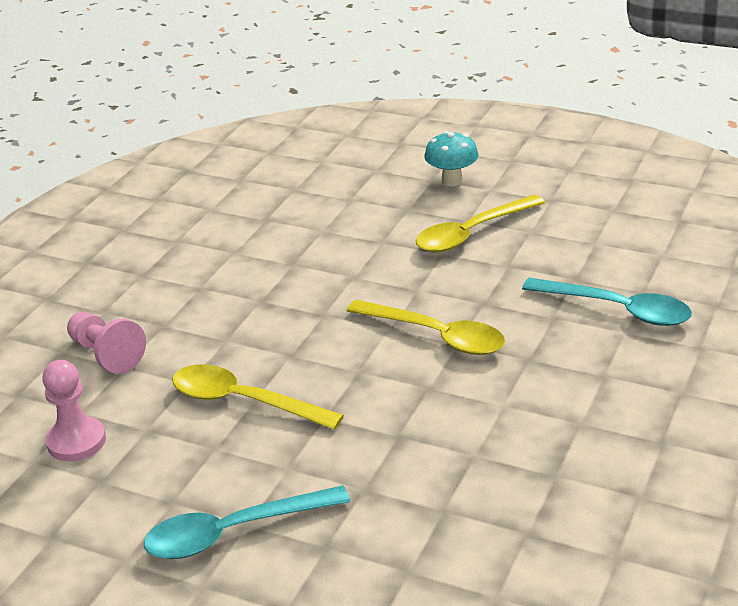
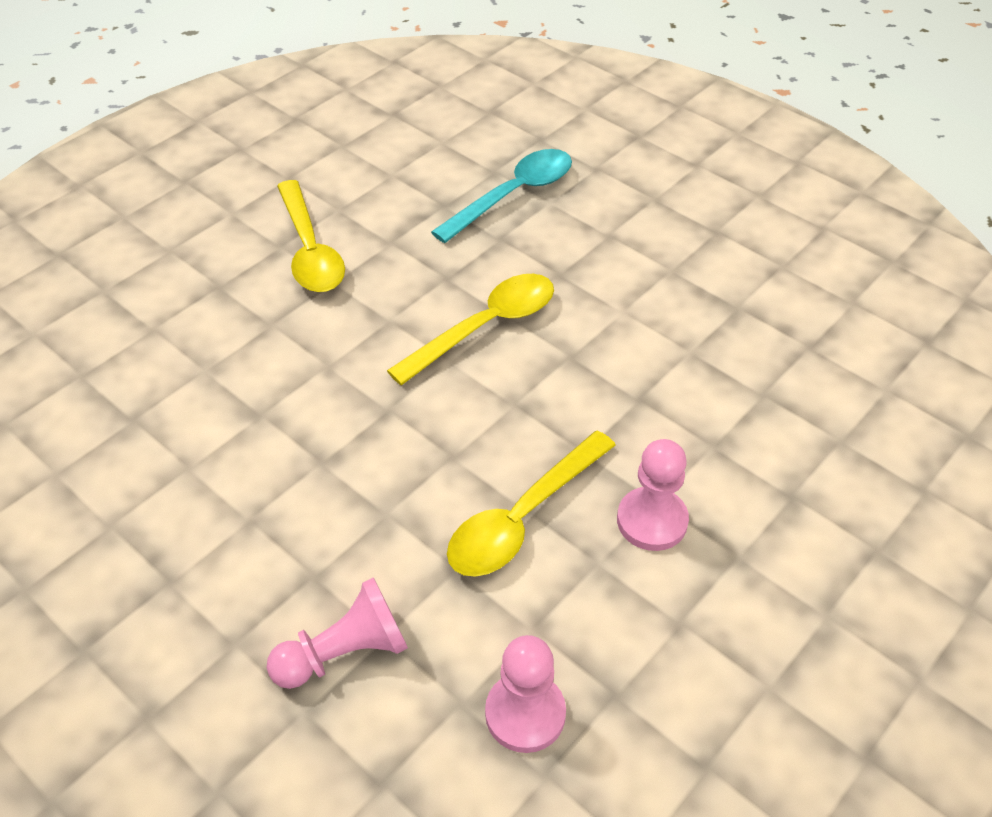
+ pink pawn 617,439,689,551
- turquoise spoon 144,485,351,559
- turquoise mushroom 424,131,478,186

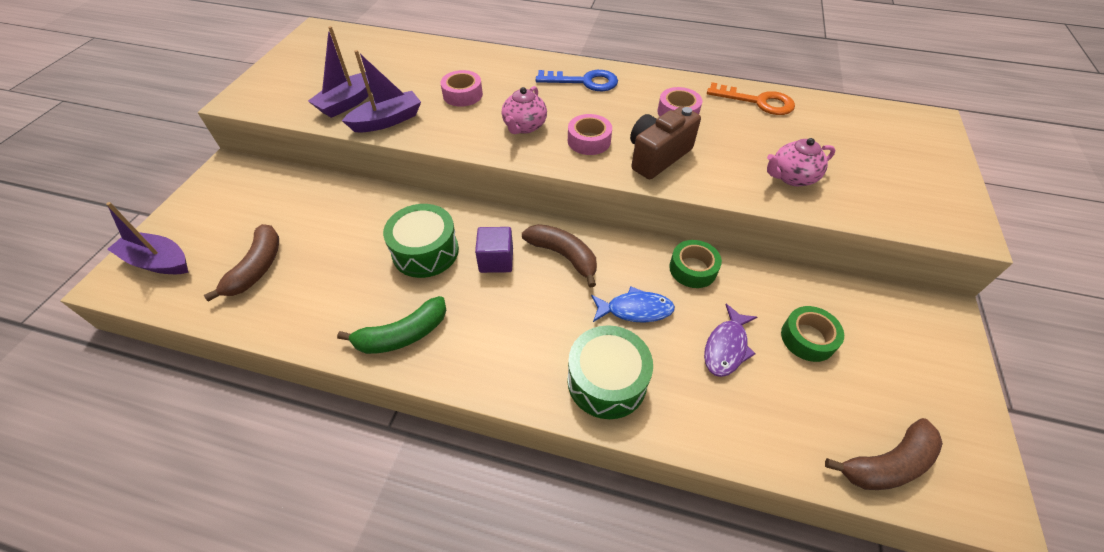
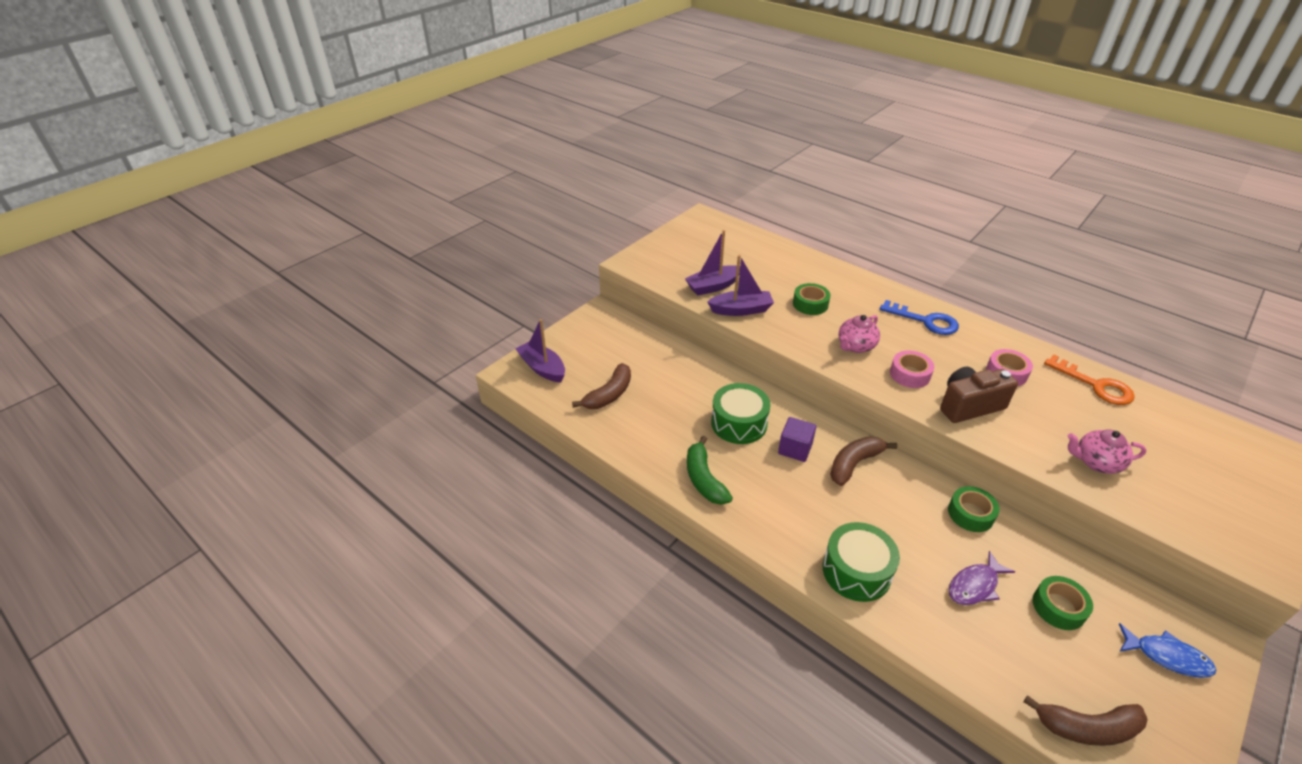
~ green banana 337,296,446,354 = 687,436,733,505 75 degrees clockwise
~ pink tape 441,70,483,107 to green tape 793,283,831,315
~ brown banana 522,224,597,287 = 830,436,897,486 105 degrees counterclockwise
~ blue fish 591,286,675,323 to 1119,623,1216,678

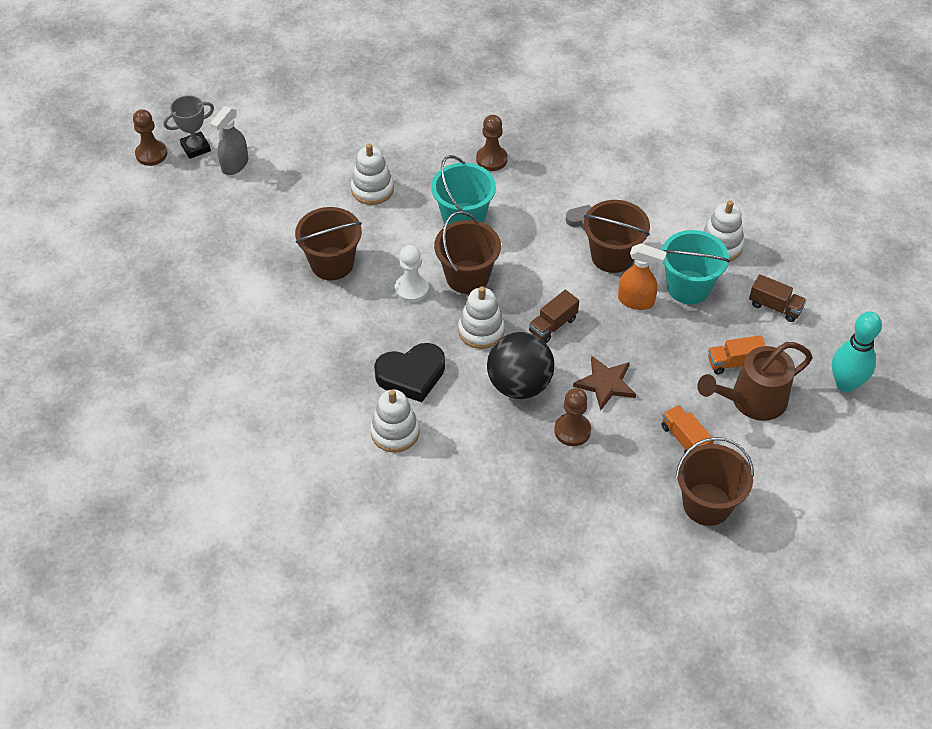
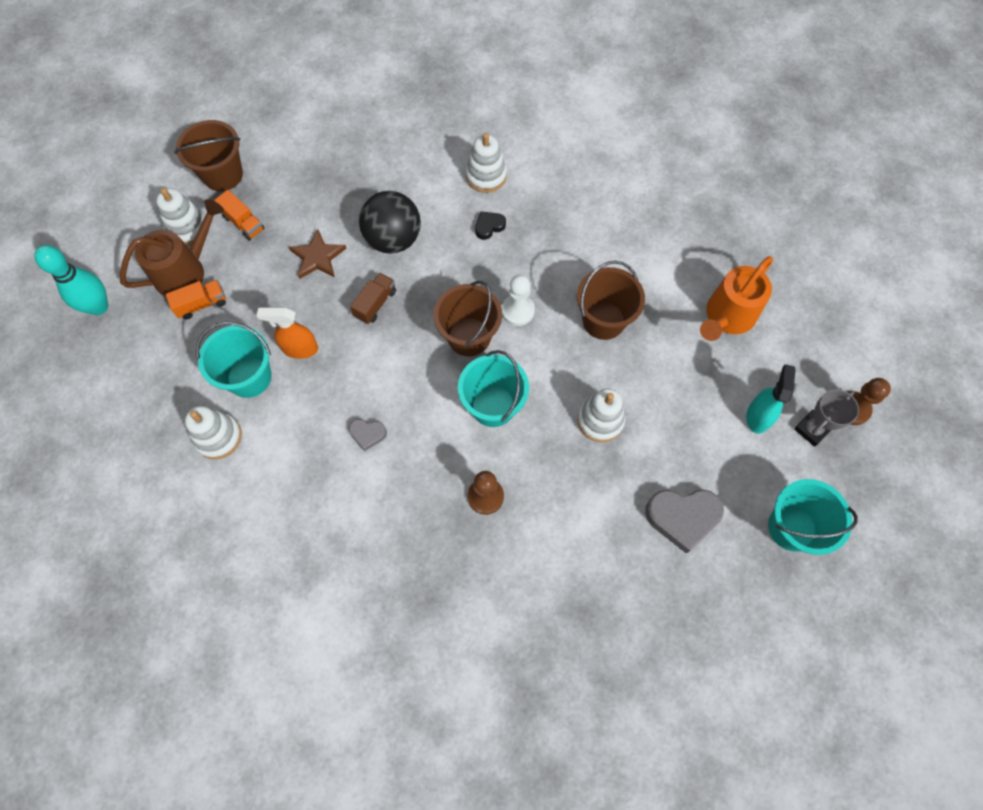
~ white stacking toy 458,286,505,349 to 156,188,205,246
~ black heart 374,343,445,402 = 475,211,506,240 x0.52
+ grey heart 645,489,724,554
+ orange watering can 700,256,773,341
~ grey spray bottle 210,106,248,175 to turquoise spray bottle 746,364,796,434
+ turquoise bucket 768,479,858,555
- brown pawn 554,388,591,446
- brown bucket 584,200,650,273
- brown truck 749,274,806,322

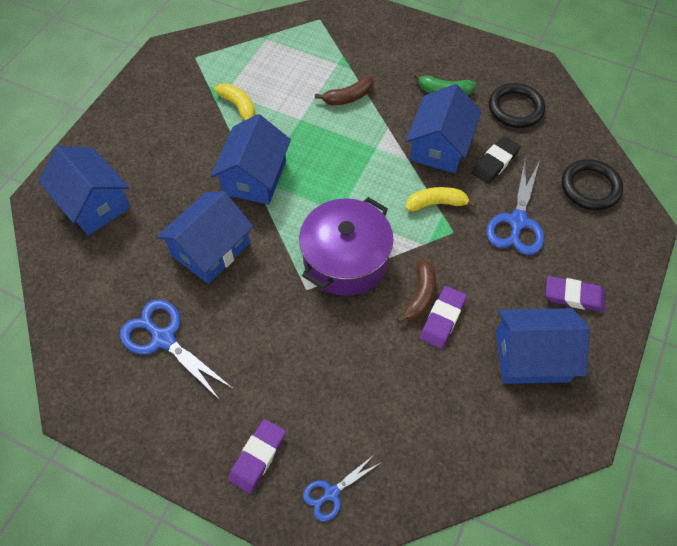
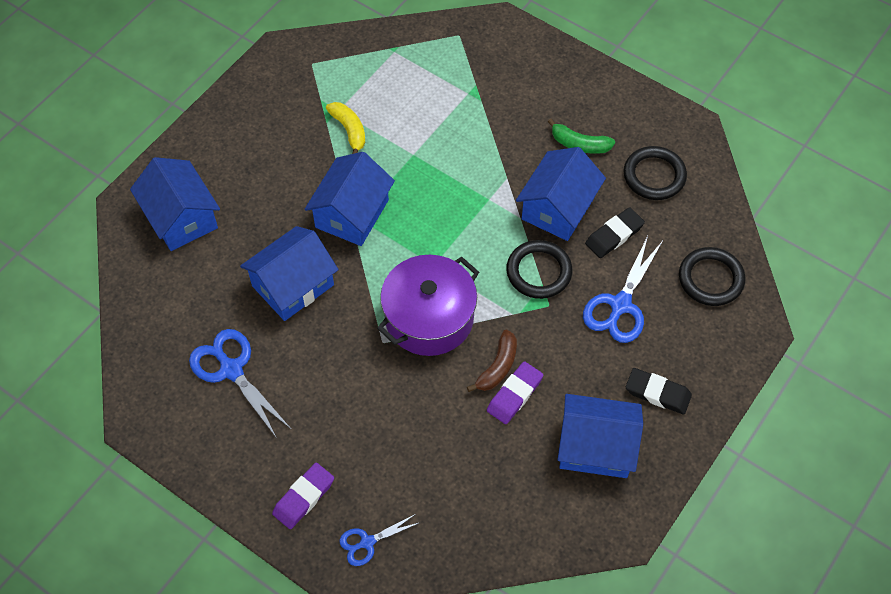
~ yellow banana 406,187,476,211 to black ring 506,240,572,299
~ purple eraser 546,276,606,312 to black eraser 626,368,692,414
- brown banana 315,75,374,106

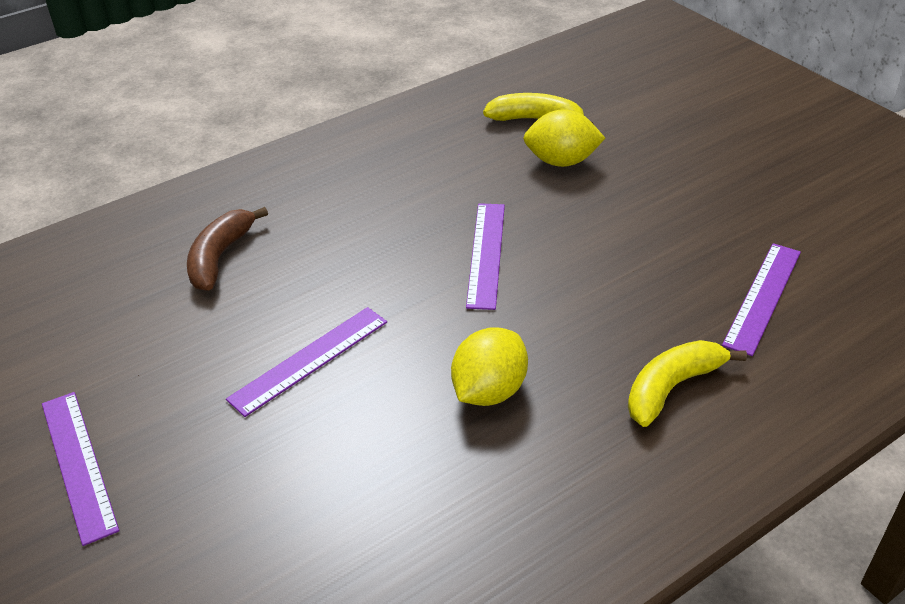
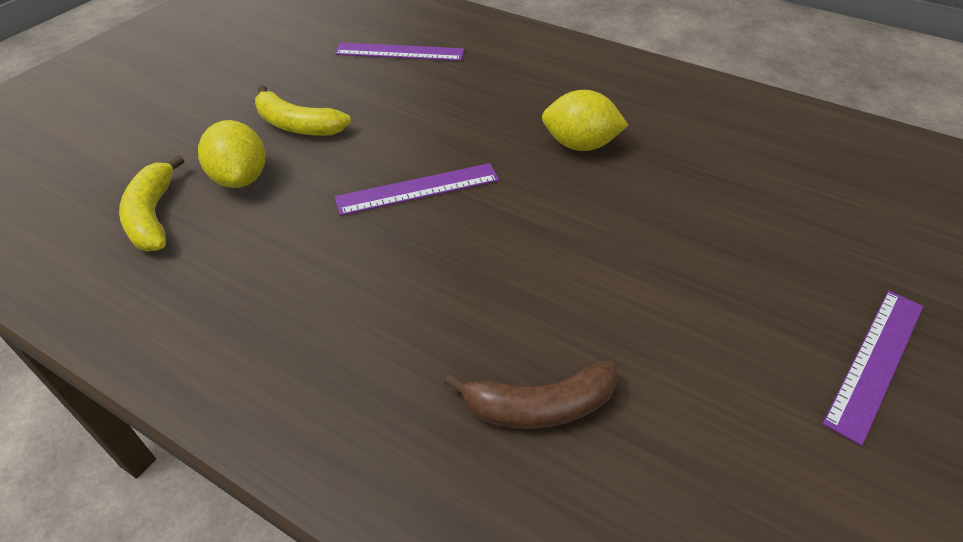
~ yellow banana 628,340,747,427 to 255,85,351,136
- purple ruler 226,307,387,417

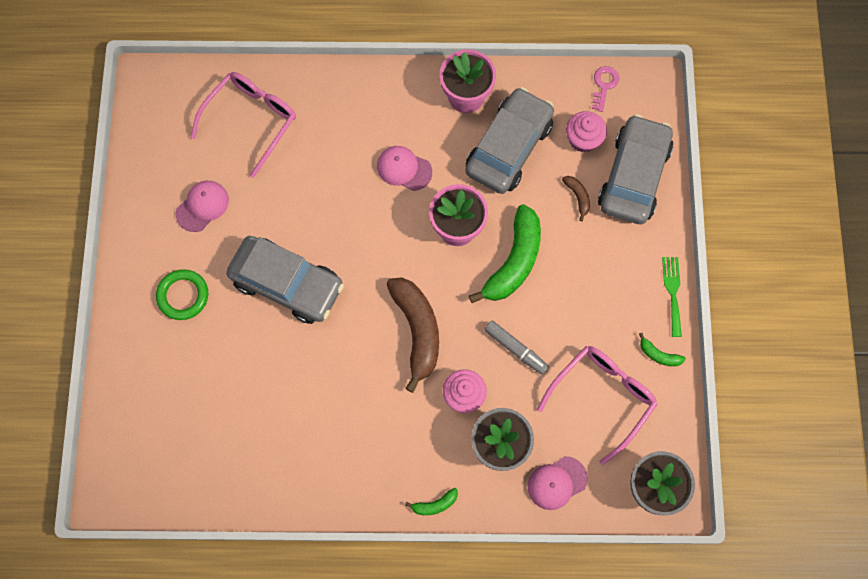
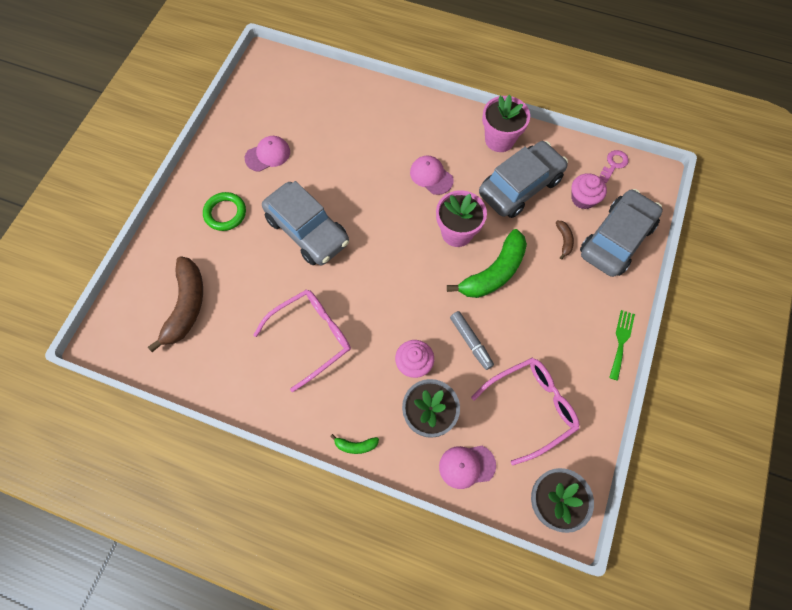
~ brown banana 386,277,439,393 to 148,256,203,352
~ pink glasses 191,72,296,178 to 253,290,351,392
- green banana 639,333,686,366

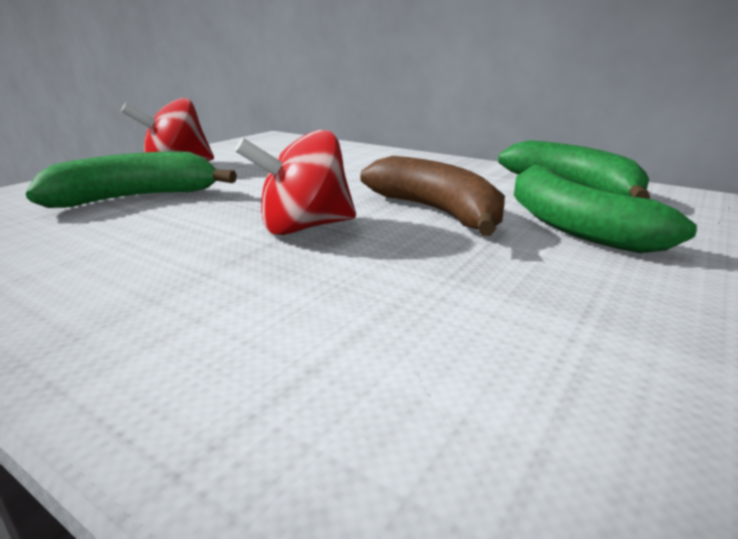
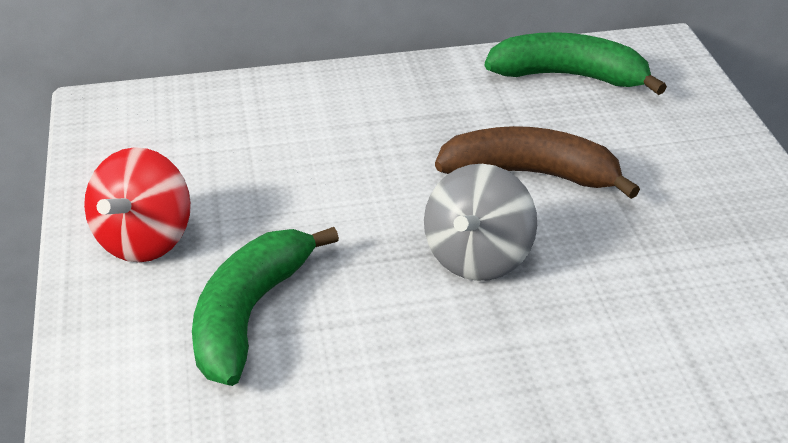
~ red spinning top 235,130,356,235 to grey spinning top 424,164,537,281
- green banana 514,165,697,253

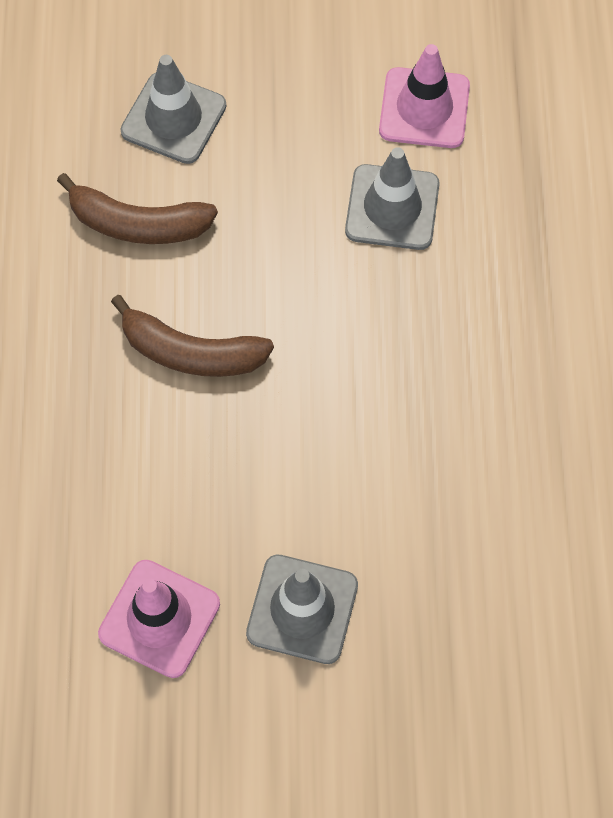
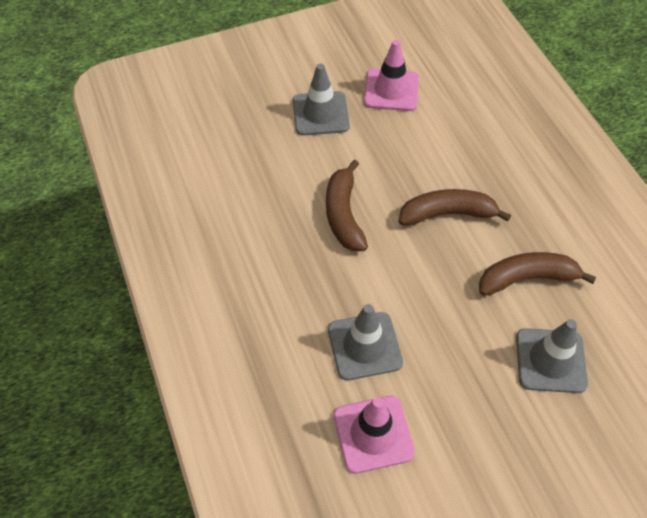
+ brown banana 326,160,368,251

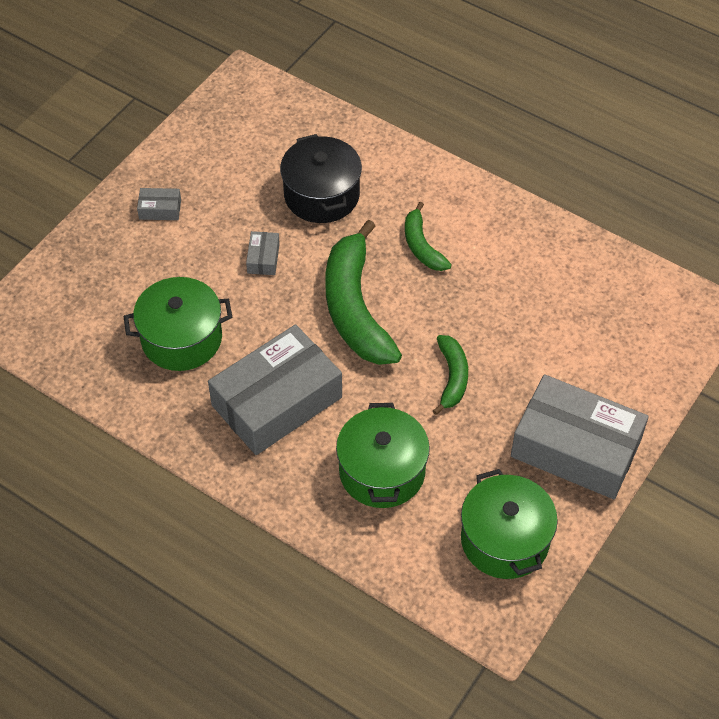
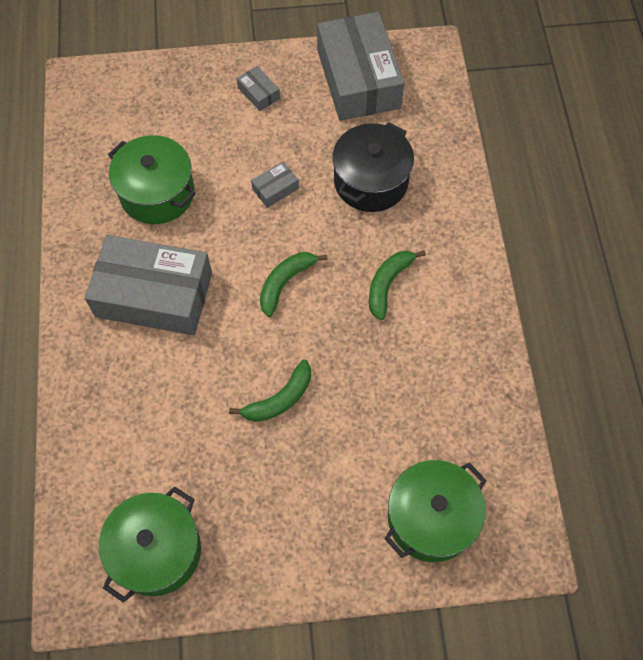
~ green banana 325,220,402,365 = 260,252,328,317 x0.52
~ grey box 511,374,649,499 to 317,12,404,121
~ green pot 336,403,430,508 to 384,460,487,562

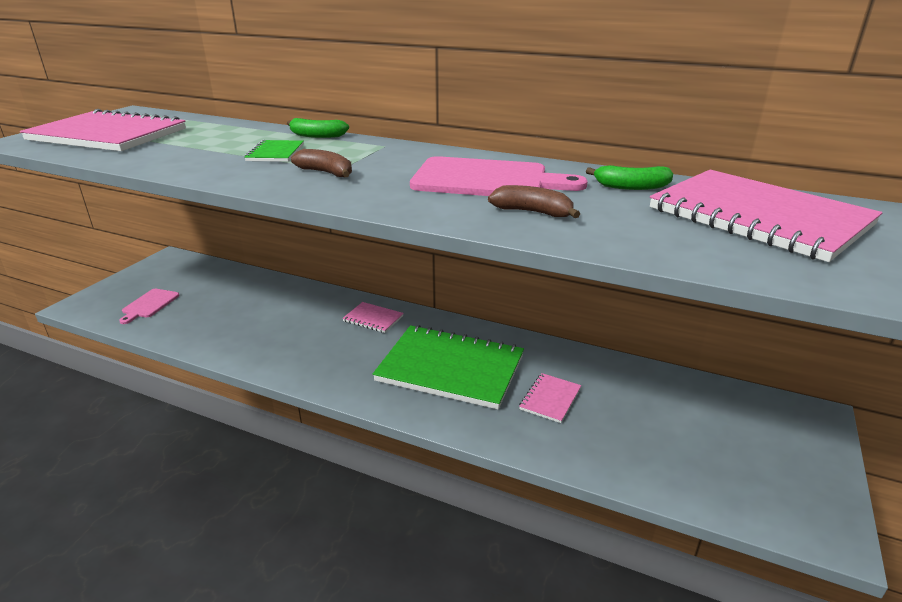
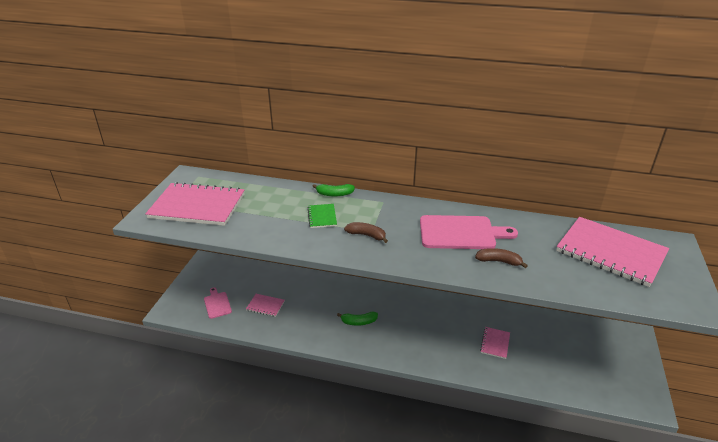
~ pink cutting board 119,288,179,324 = 204,287,232,319 150 degrees clockwise
~ pink notebook 342,302,404,333 to 246,294,285,317
~ green banana 586,165,673,190 to 337,312,378,326
- green notebook 373,325,524,409

